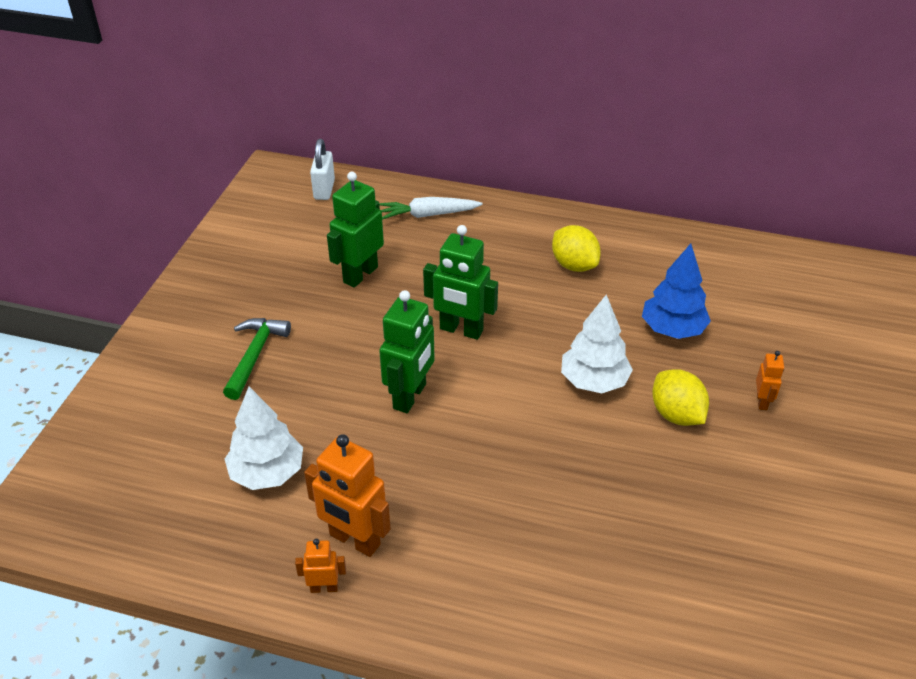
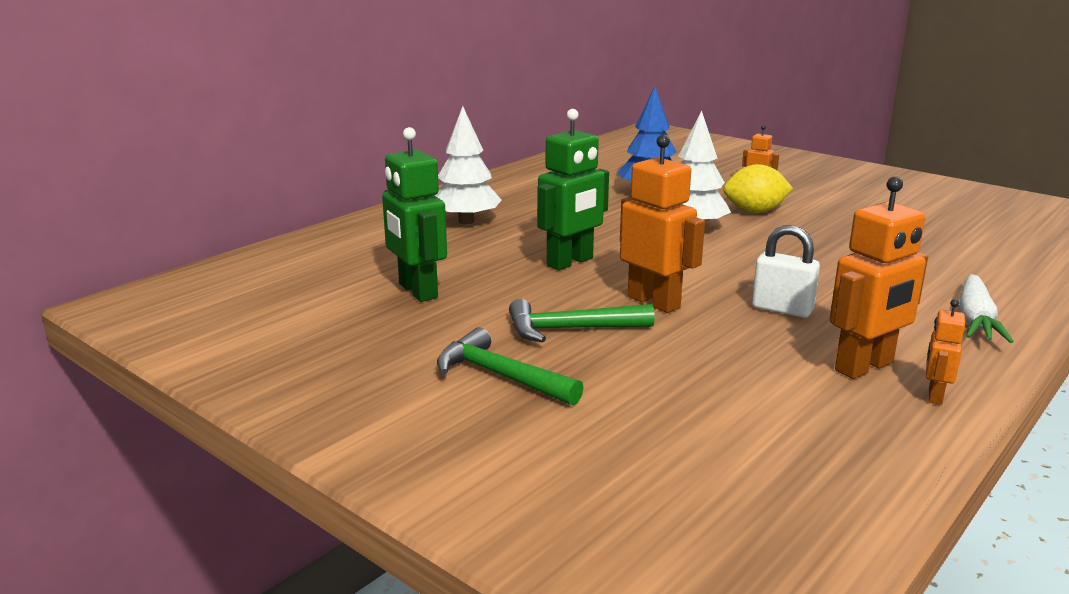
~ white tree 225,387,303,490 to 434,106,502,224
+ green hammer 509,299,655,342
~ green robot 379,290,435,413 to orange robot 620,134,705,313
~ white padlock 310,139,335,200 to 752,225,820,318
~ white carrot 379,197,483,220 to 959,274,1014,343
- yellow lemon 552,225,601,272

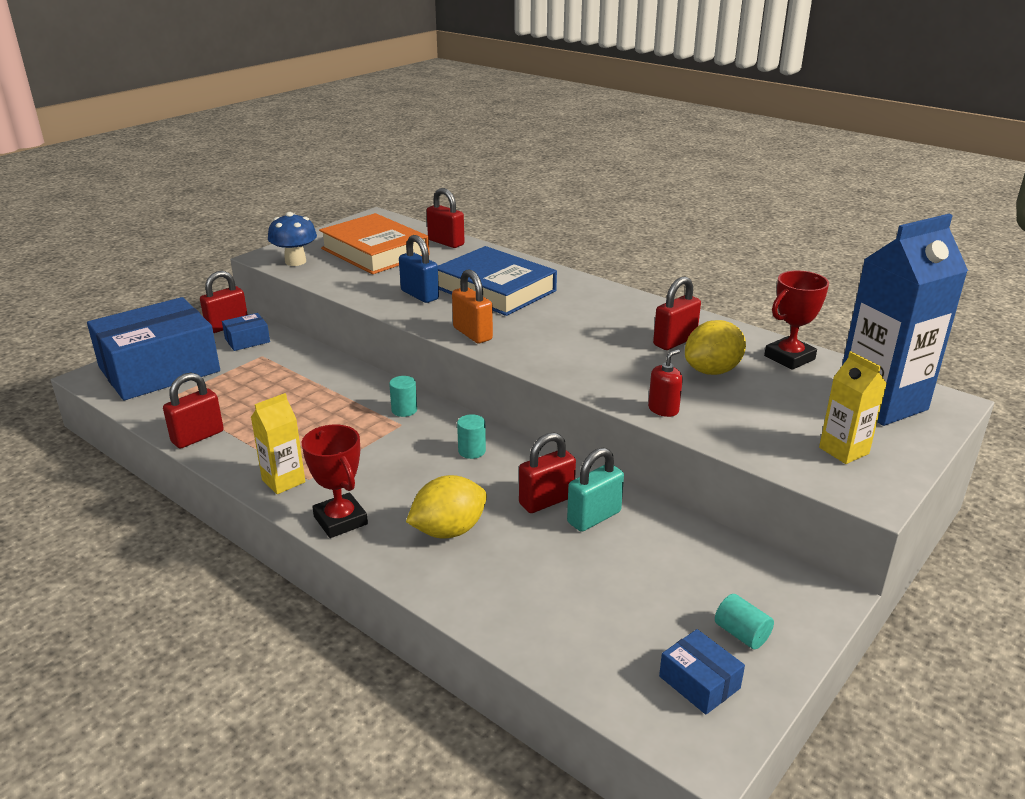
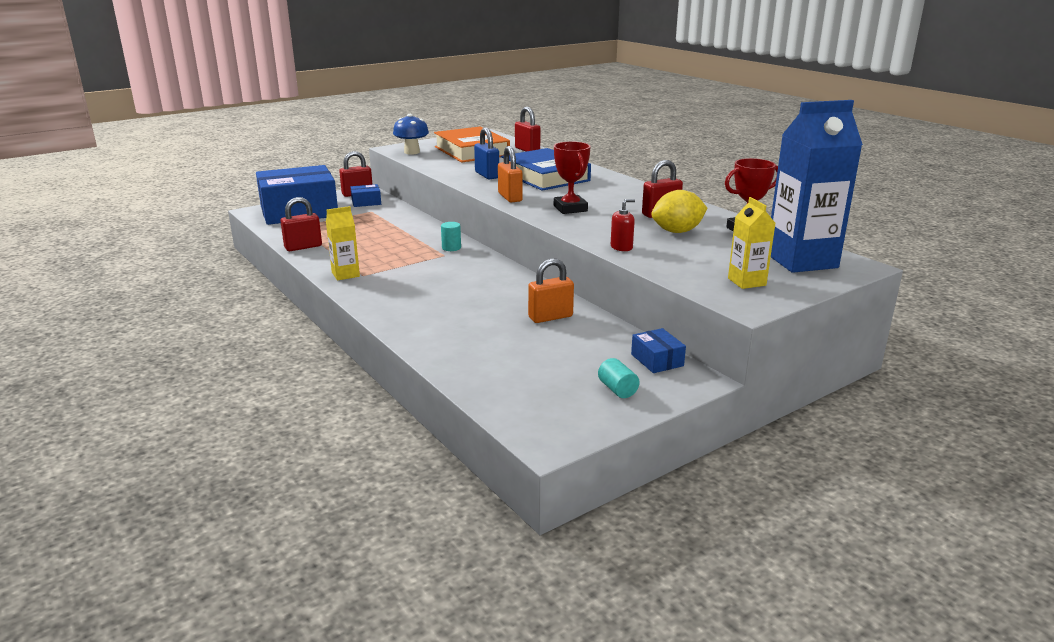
~ turquoise padlock 567,448,624,532 to orange padlock 528,258,574,323
~ red trophy 302,425,368,538 to 554,142,590,214
~ blue box 659,629,745,714 to 631,328,686,373
- yellow lemon 406,475,487,538
- turquoise cylinder 457,414,486,459
- red padlock 519,432,576,513

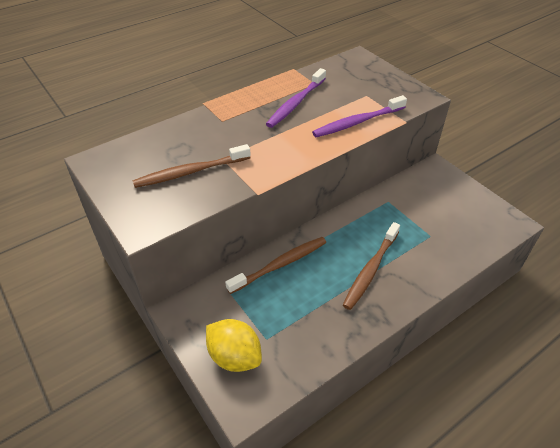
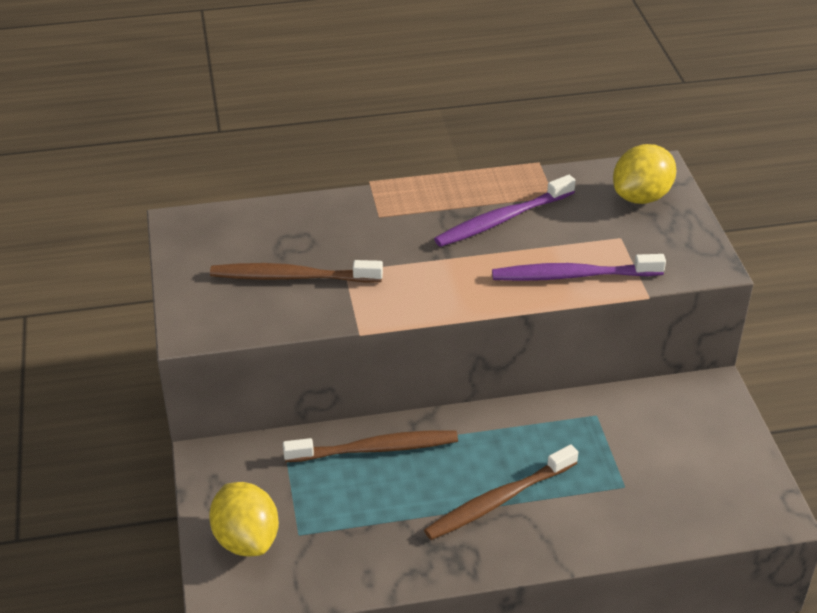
+ yellow lemon 613,144,676,204

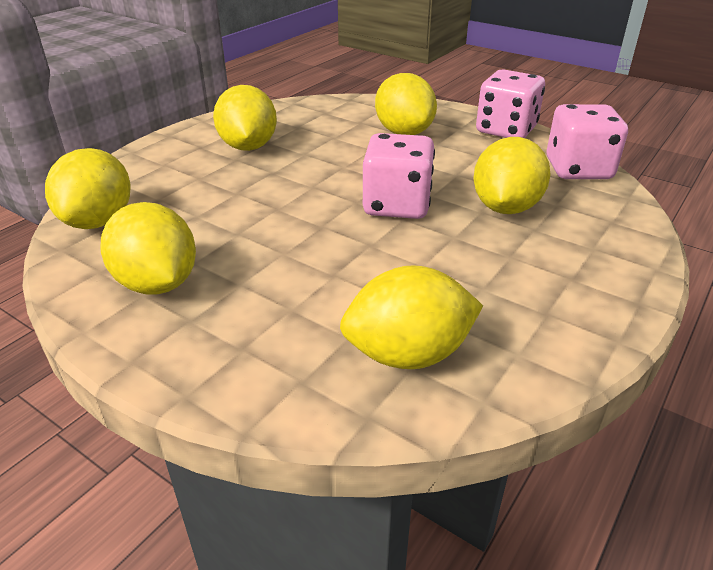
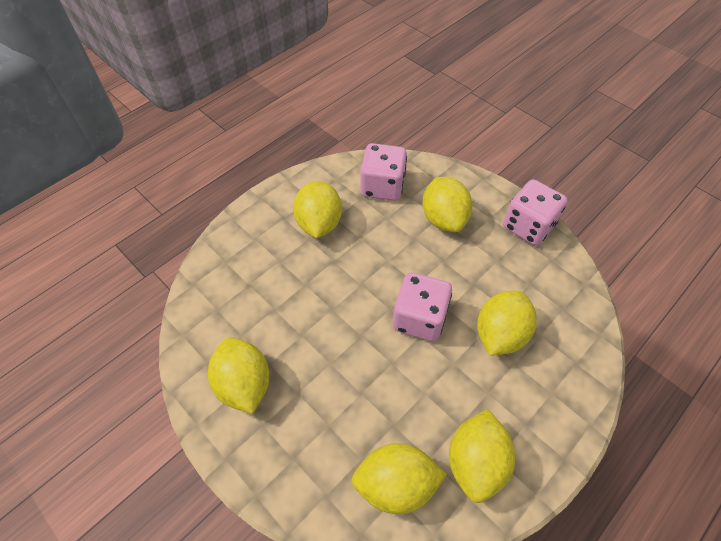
~ pink dice 547,104,628,179 to 361,143,407,201
~ yellow lemon 45,148,131,229 to 449,409,515,503

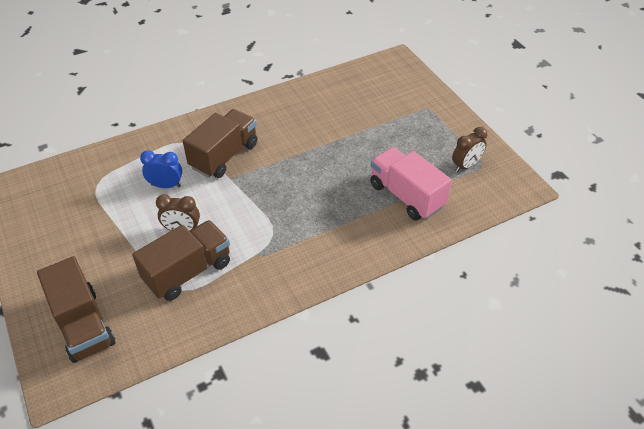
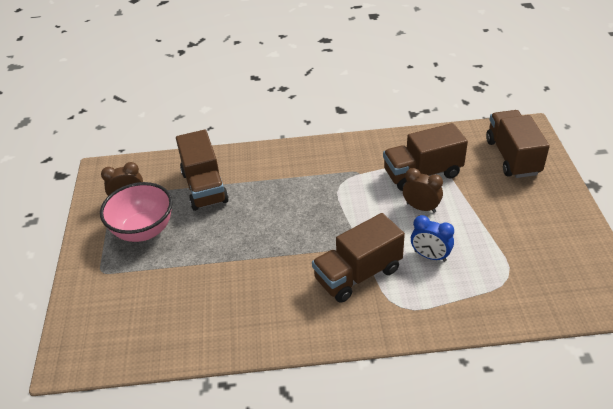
+ pink bowl 100,182,173,242
~ pink truck 370,147,452,221 to brown truck 176,130,229,211

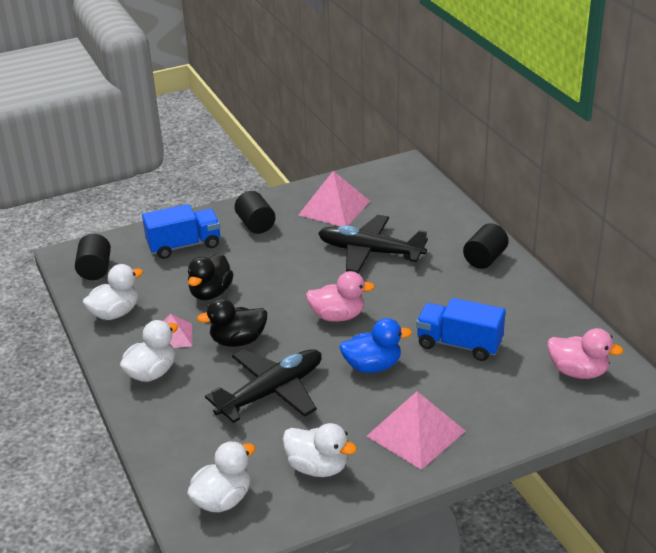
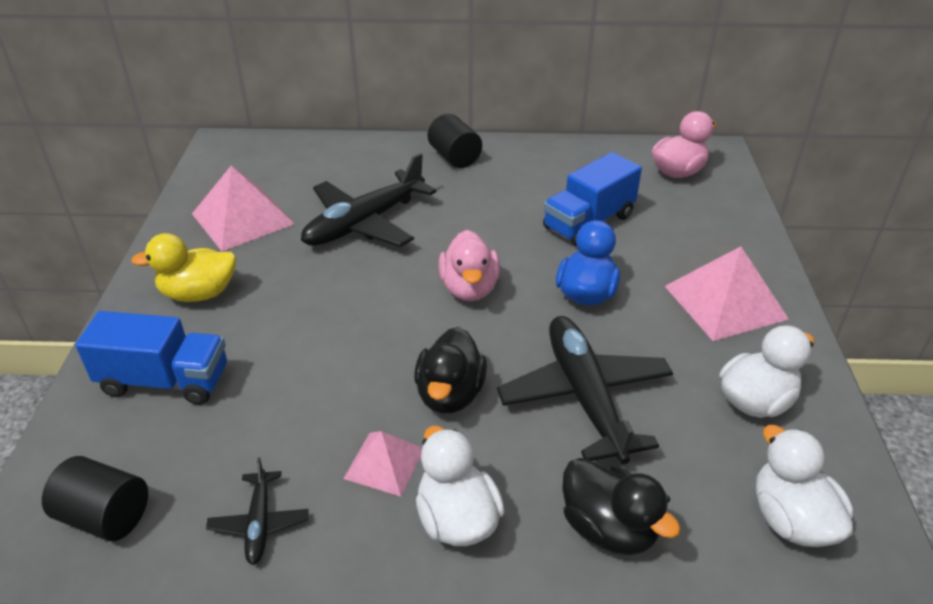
~ blue truck 142,204,220,259 = 75,311,227,405 90 degrees clockwise
~ black cylinder 235,191,275,234 to yellow duck 131,233,236,302
~ white duck 83,264,143,320 to black plane 206,457,309,565
~ pink duck 306,271,375,322 = 438,230,500,301 150 degrees clockwise
~ black duck 188,253,233,300 to 562,458,681,555

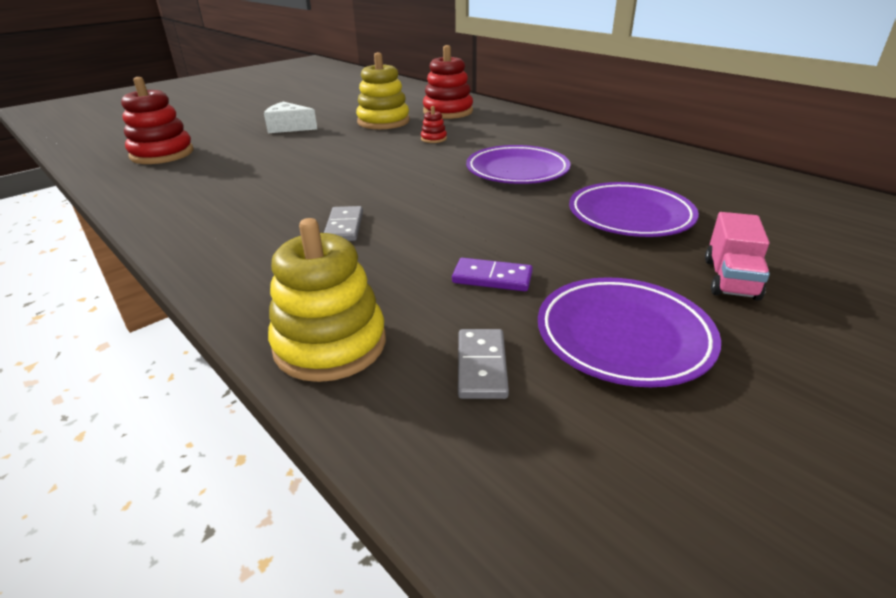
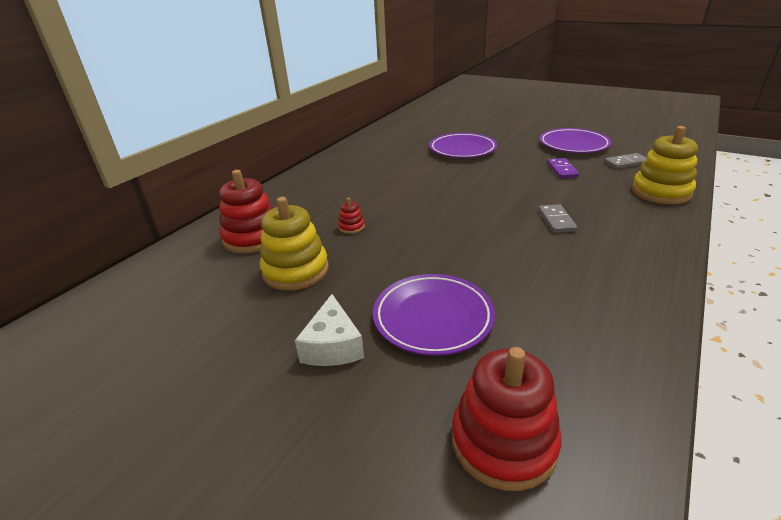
~ purple plate 466,145,570,184 to 373,274,495,356
~ grey domino 324,206,363,241 = 539,204,578,233 75 degrees counterclockwise
- pink truck 705,212,770,301

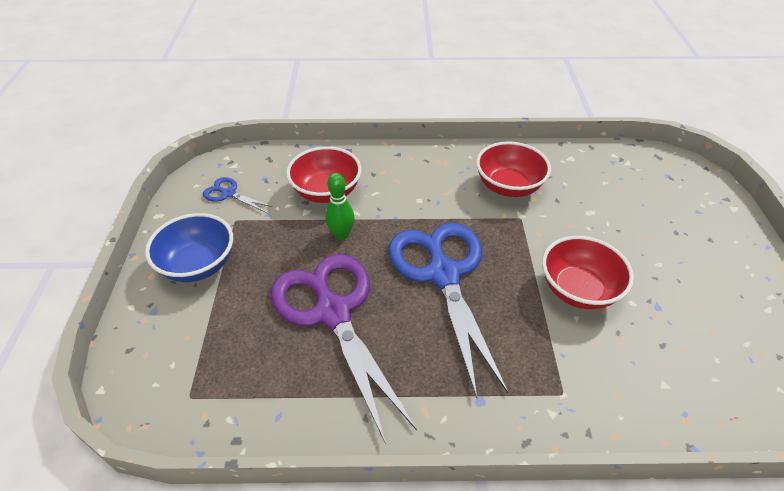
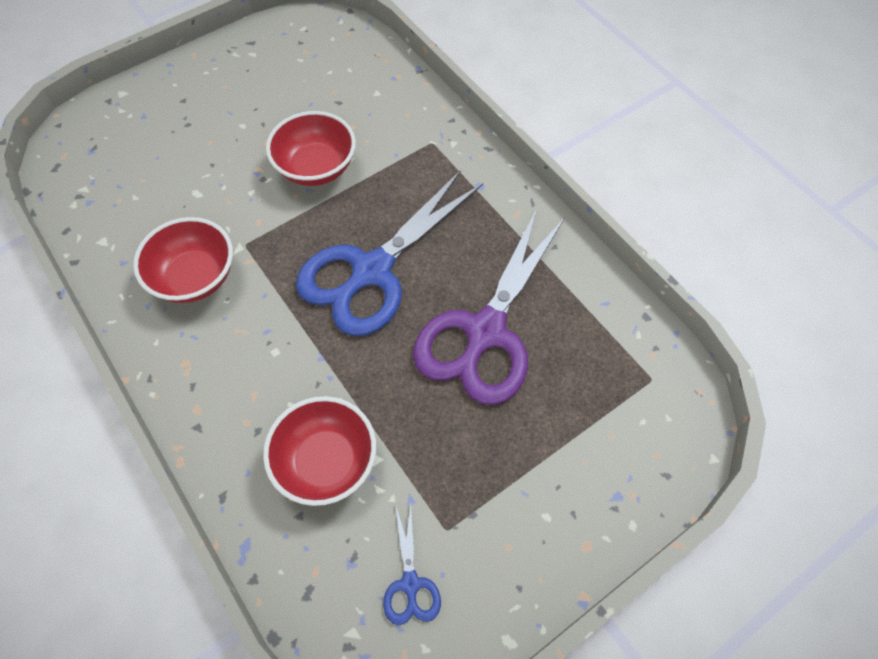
- blue bowl 145,213,233,282
- green bowling pin 325,173,354,240

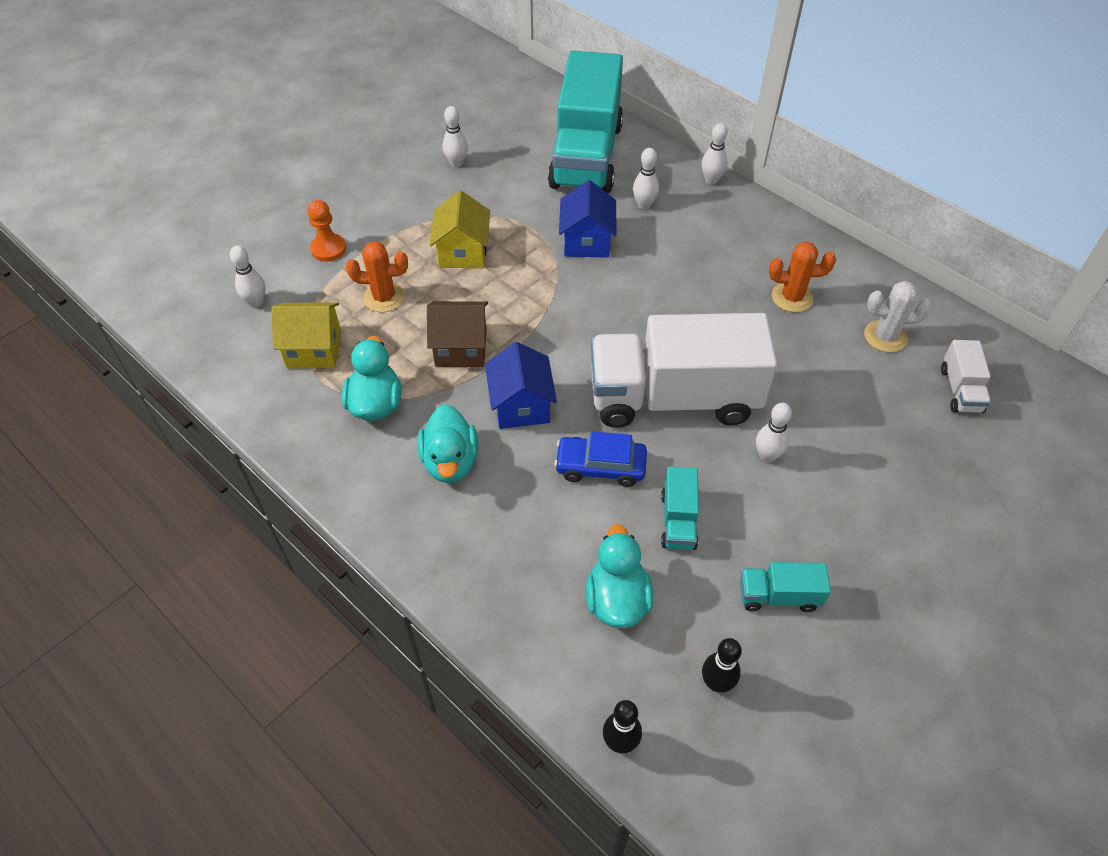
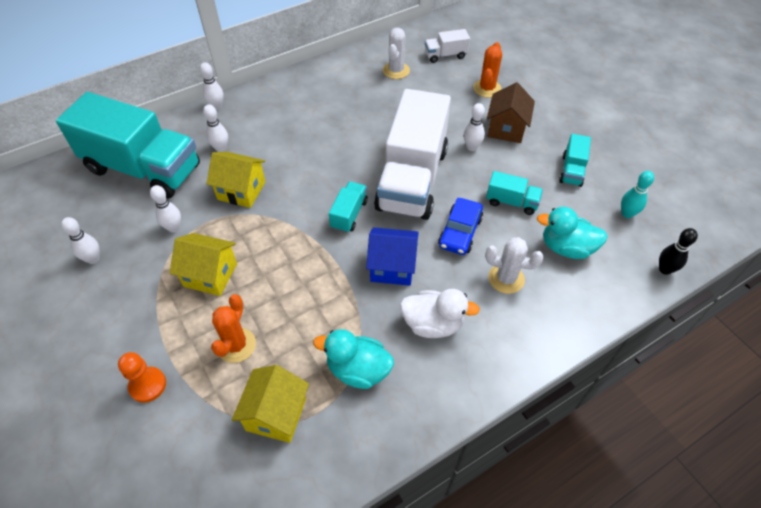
~ white bowling pin 230,246,265,307 to 150,185,181,233
~ blue house 559,180,616,258 to yellow house 206,152,265,208
+ turquoise truck 329,181,368,233
~ turquoise duck 417,404,478,483 to white duck 400,289,480,338
~ white truck 941,340,991,413 = 425,29,470,63 150 degrees clockwise
~ orange cactus 769,241,836,312 to 473,42,502,98
+ white cactus 485,237,544,294
~ brown house 427,301,488,367 to 487,82,535,143
~ black bowling pin 702,638,742,692 to turquoise bowling pin 621,171,654,218

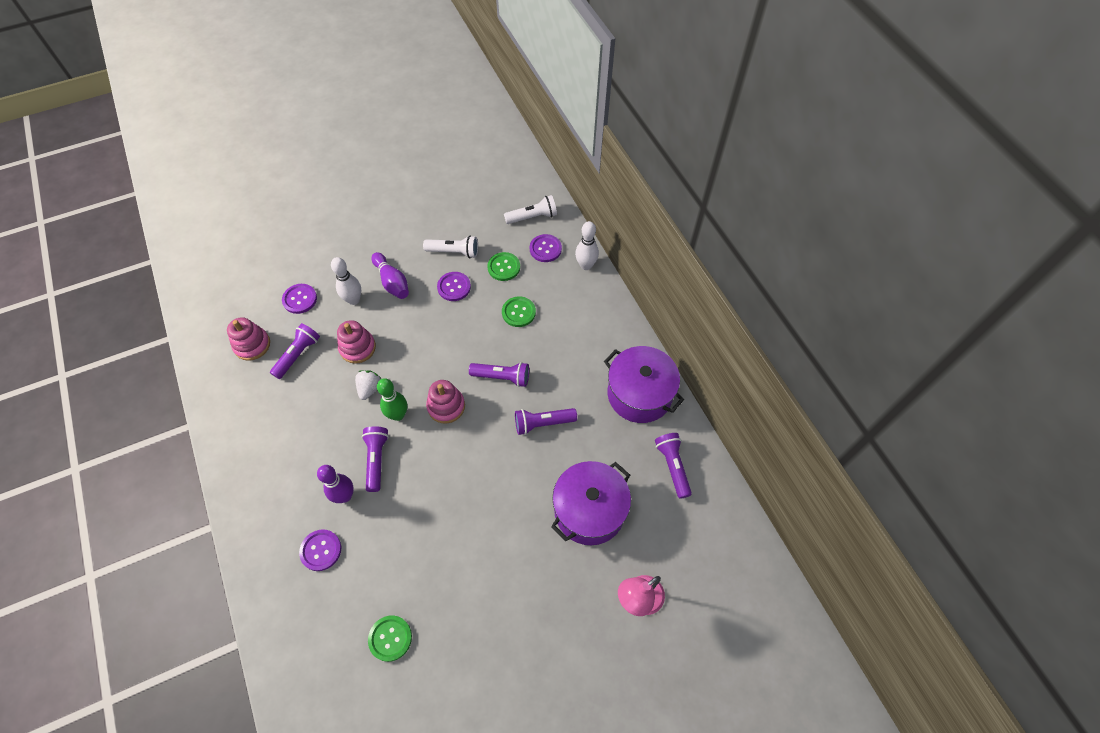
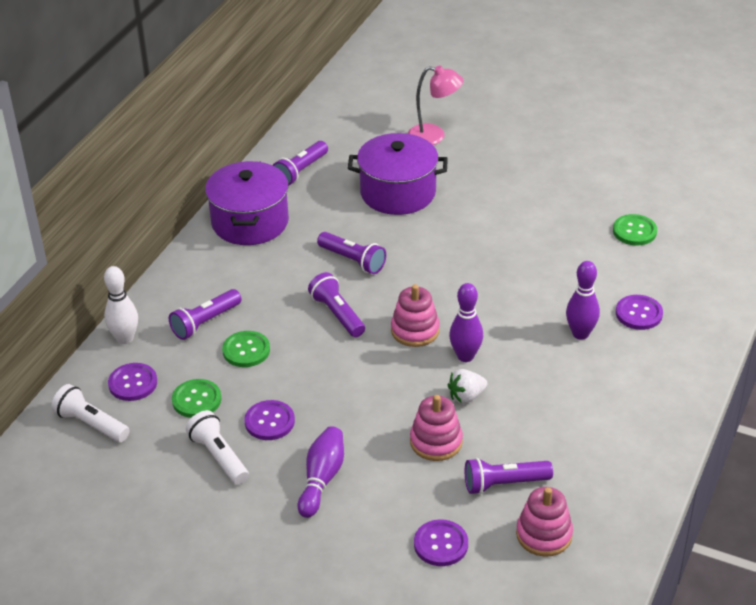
~ purple flashlight 362,426,389,492 to 169,289,242,340
~ green bowling pin 377,378,407,421 to purple bowling pin 449,283,483,362
- white bowling pin 331,257,361,305

